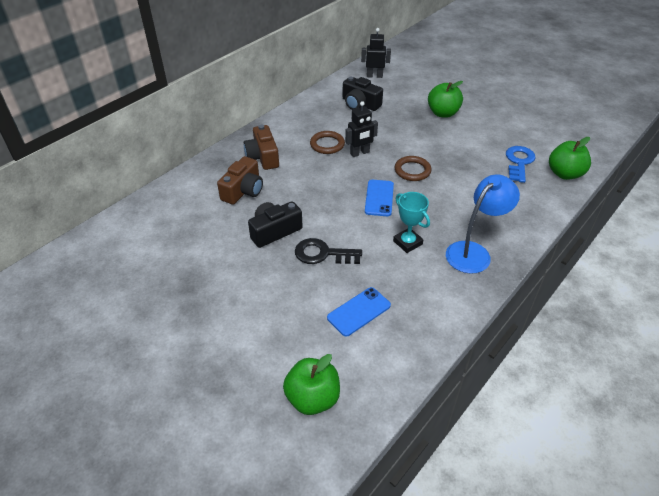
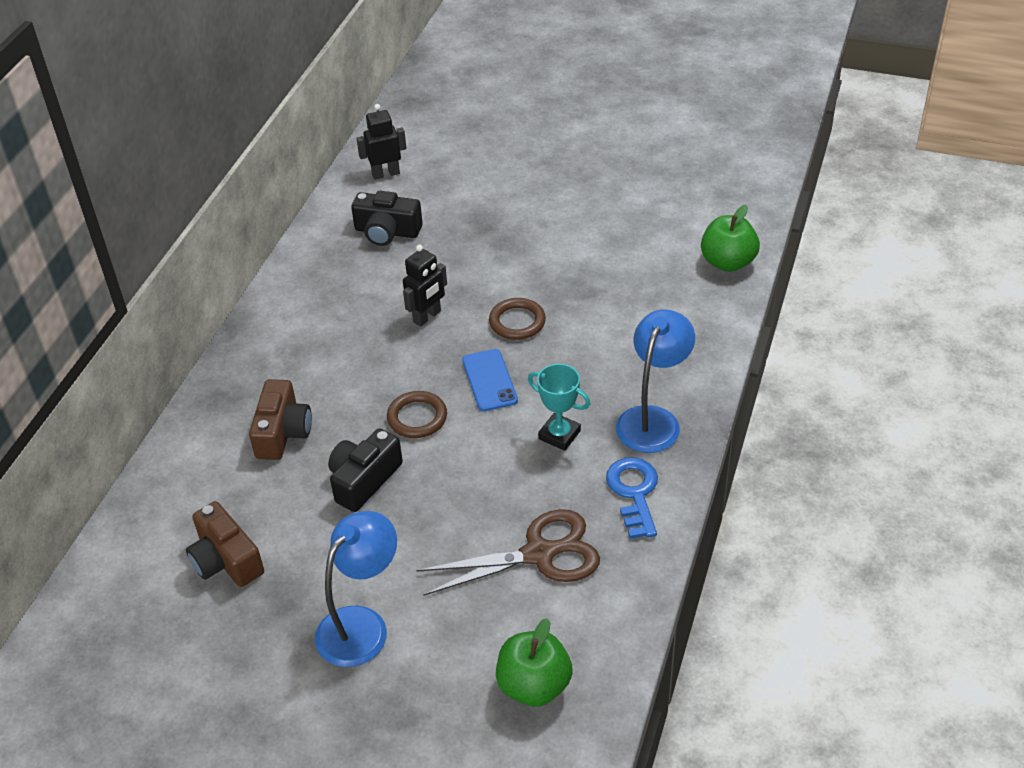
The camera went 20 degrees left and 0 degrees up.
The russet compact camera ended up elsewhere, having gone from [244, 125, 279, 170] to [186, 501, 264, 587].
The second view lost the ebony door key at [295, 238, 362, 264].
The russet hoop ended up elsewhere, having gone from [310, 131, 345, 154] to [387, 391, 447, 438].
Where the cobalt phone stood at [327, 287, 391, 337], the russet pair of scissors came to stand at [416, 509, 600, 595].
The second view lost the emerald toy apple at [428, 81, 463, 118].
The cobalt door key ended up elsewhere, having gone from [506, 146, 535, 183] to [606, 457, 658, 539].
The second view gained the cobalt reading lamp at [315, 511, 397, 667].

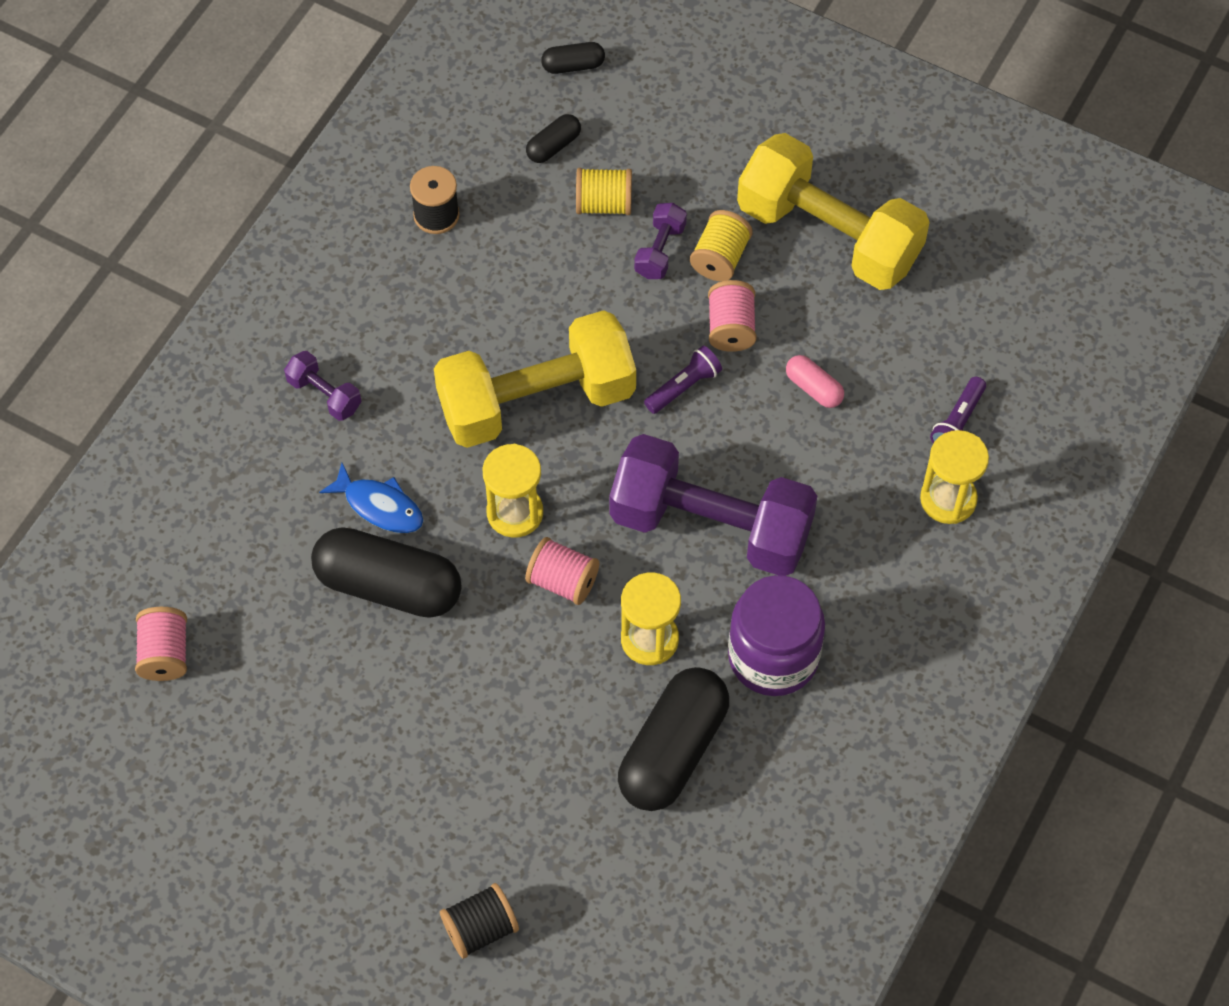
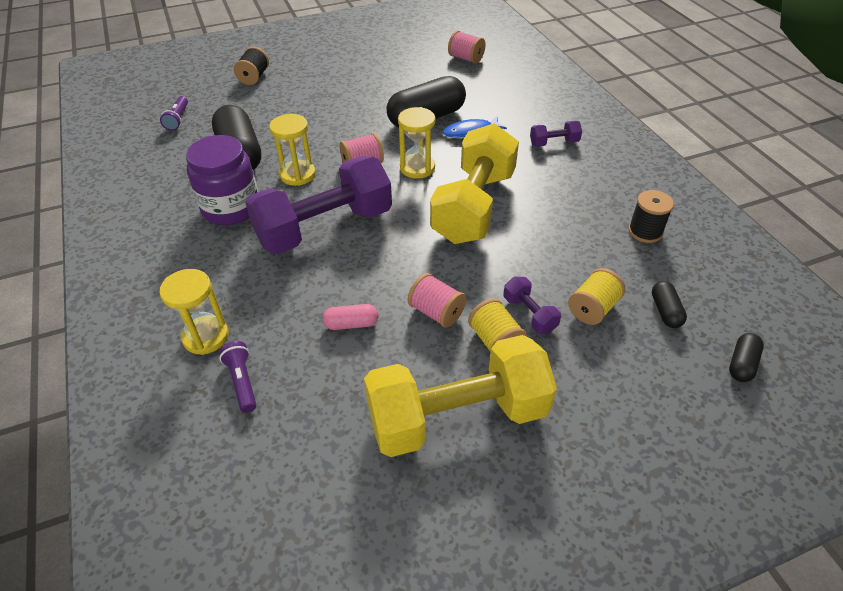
The camera went 130 degrees right and 15 degrees down.
The royal purple pocket torch ended up elsewhere, having gone from [644, 346, 722, 414] to [160, 96, 188, 131].

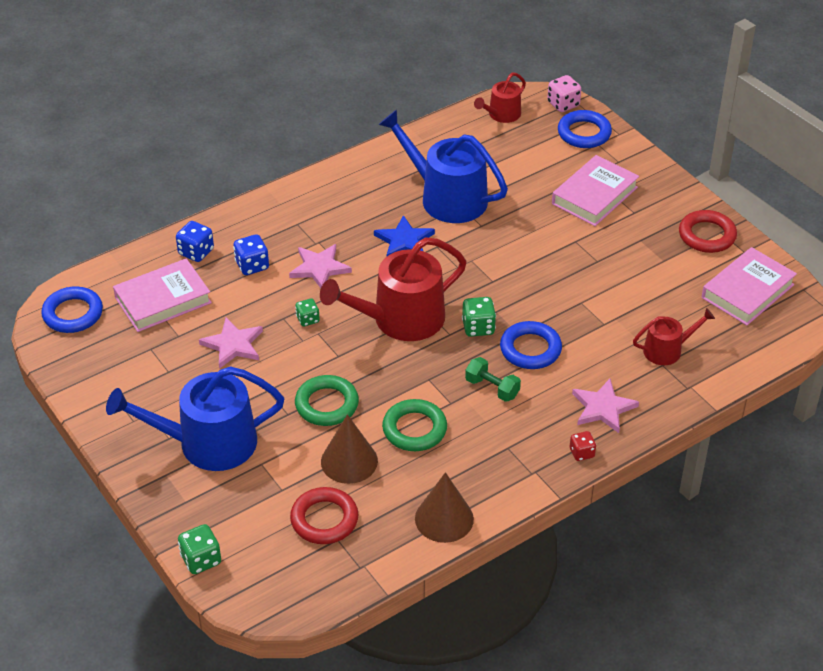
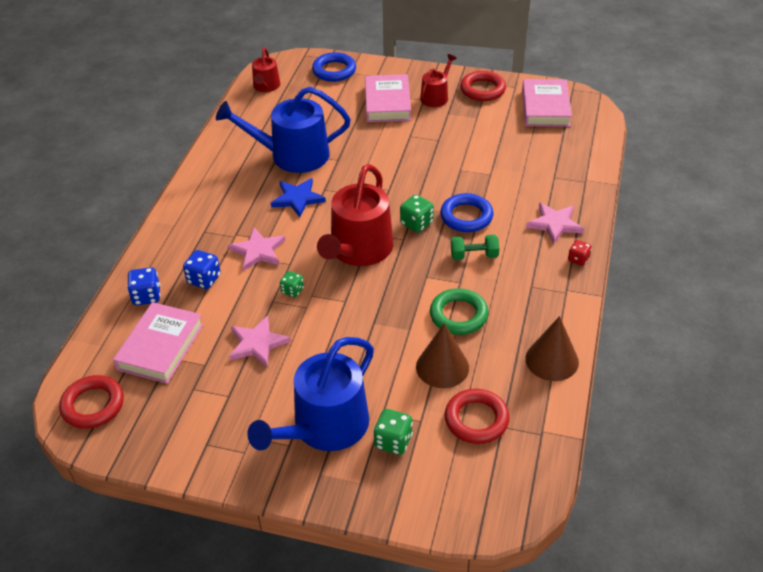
The camera went 40 degrees left and 0 degrees up.
What was the cobalt hoop at [41, 287, 103, 333] turned into the crimson hoop at [59, 375, 124, 429].
The emerald dice ended up elsewhere, having gone from [178, 524, 221, 574] to [373, 409, 413, 455].
The second view lost the emerald hoop at [295, 375, 359, 426].
The second view lost the rosy dice at [547, 75, 581, 112].
The crimson watering can ended up elsewhere, having gone from [633, 308, 715, 365] to [420, 54, 457, 107].

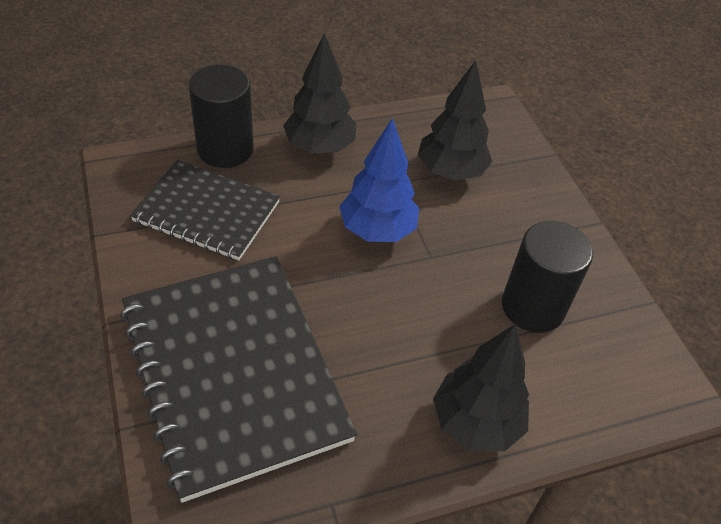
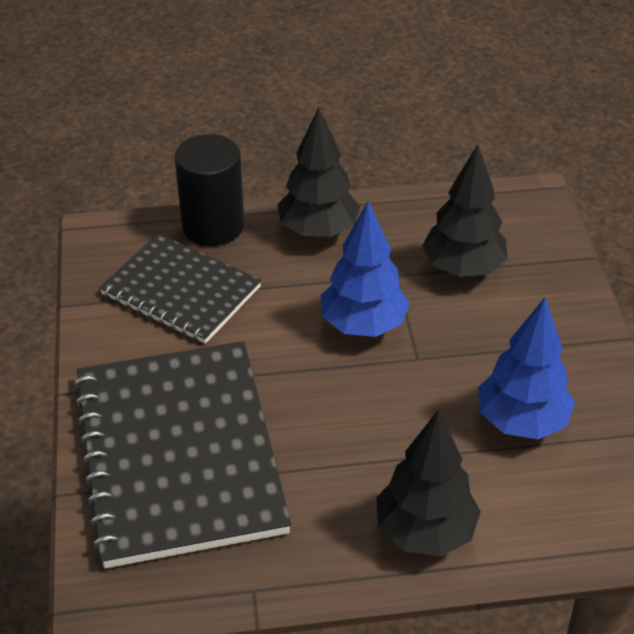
The camera went 15 degrees right and 5 degrees down.
Where the ebony cylinder shape stood at [502, 221, 593, 333], the cobalt fir tree came to stand at [478, 298, 575, 439].

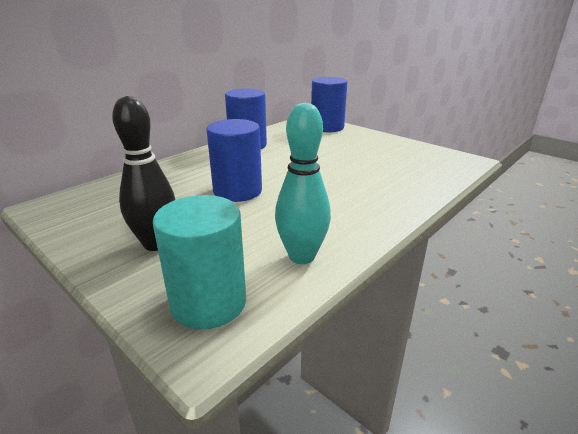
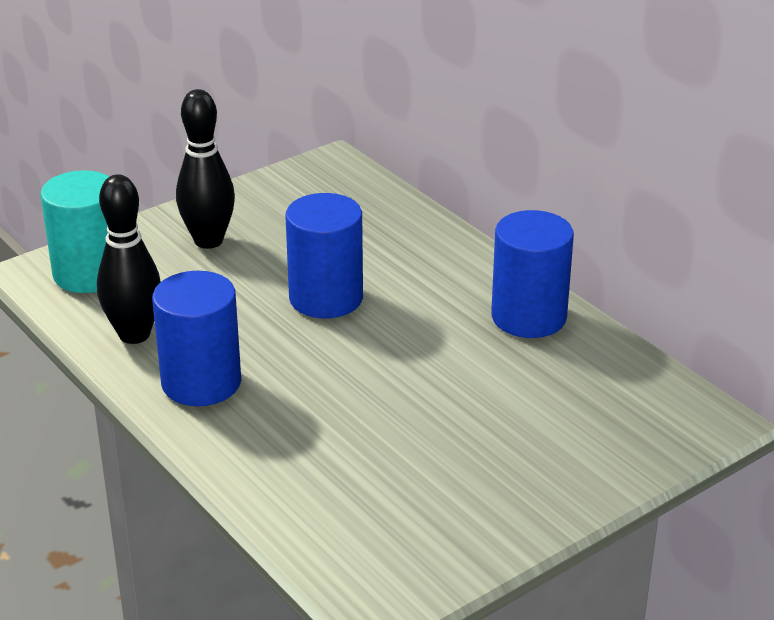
The camera went 100 degrees right and 5 degrees up.
What was the turquoise skittle at [275, 103, 331, 264] turned into the ebony skittle at [97, 174, 161, 344].
The cobalt cylinder shape ended up elsewhere, having gone from [311, 77, 347, 132] to [152, 271, 241, 406].

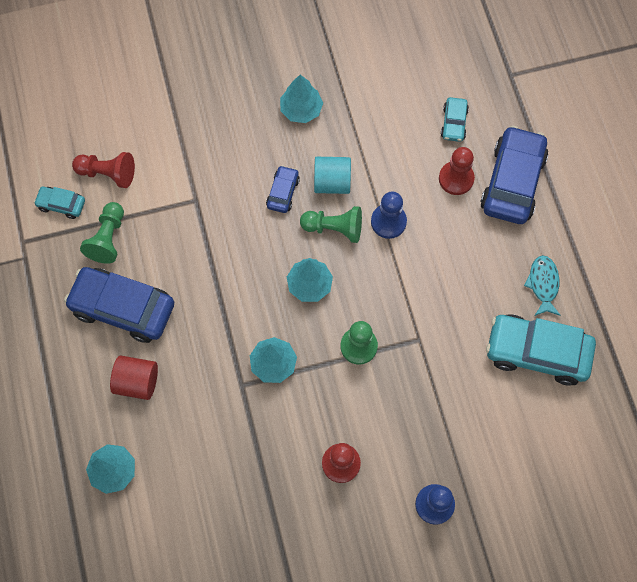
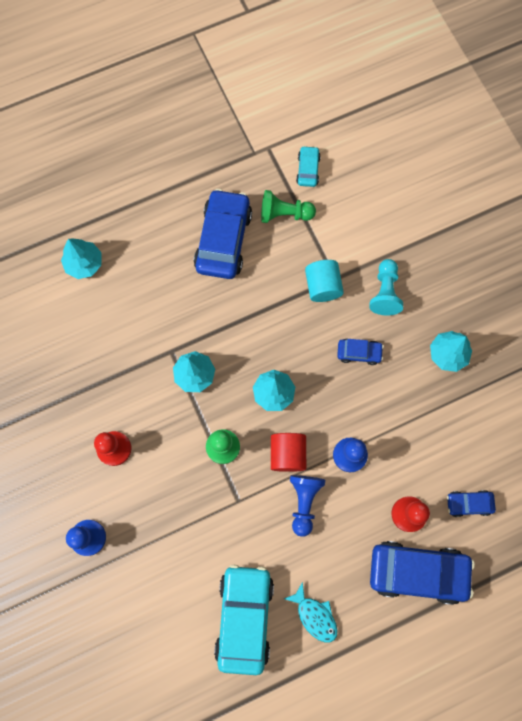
The camera went 80 degrees right and 5 degrees up.
The second view lost the crimson pawn at [72, 152, 135, 188].
The crimson cylinder shape ended up elsewhere, having gone from [110, 355, 158, 400] to [271, 433, 306, 472].
The second view lost the emerald pawn at [300, 206, 362, 243].
The turquoise cylinder shape ended up elsewhere, having gone from [314, 157, 351, 194] to [305, 260, 344, 302].
What was the turquoise car at [441, 97, 469, 142] turned into the cobalt car at [447, 490, 496, 517].
The turquoise toy fish at [524, 255, 561, 316] ended up facing another way, 60 degrees clockwise from before.
The second view gained the cobalt pawn at [290, 475, 325, 537].
The second view gained the turquoise pawn at [369, 259, 403, 315].

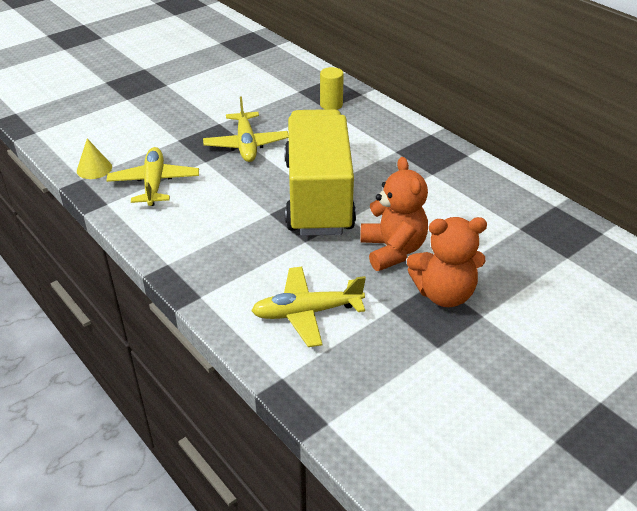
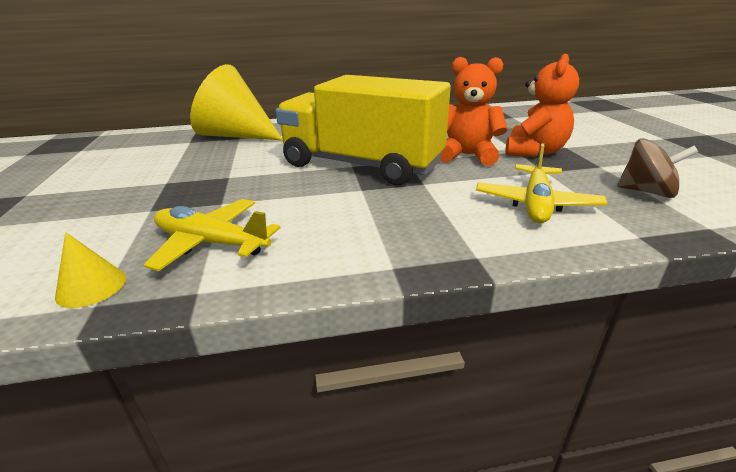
The camera went 60 degrees left and 10 degrees down.
The second view lost the bright yellow plane at [203, 96, 289, 162].
Where the bright yellow cylinder shape stood at [320, 67, 344, 110], the bright yellow cone came to stand at [190, 64, 283, 140].
The second view gained the russet toy top at [617, 138, 698, 198].

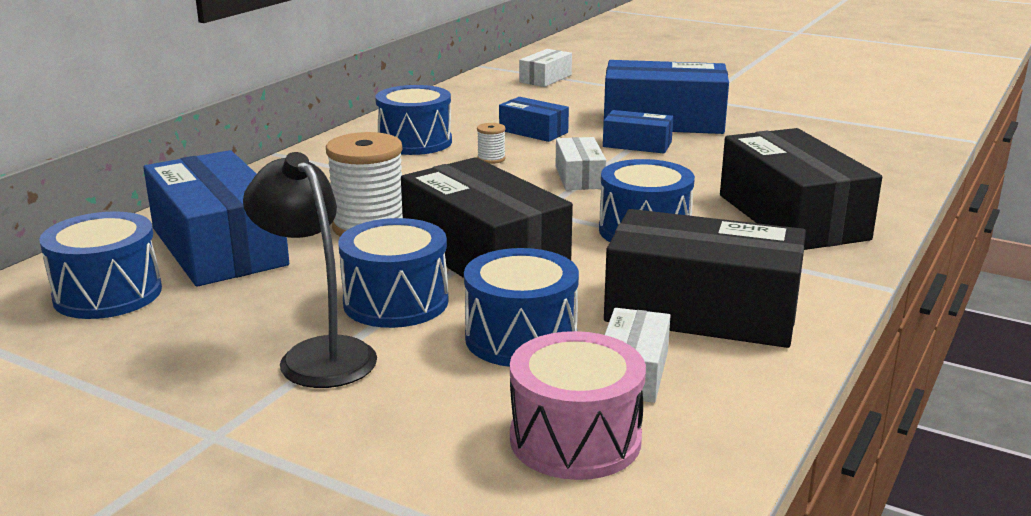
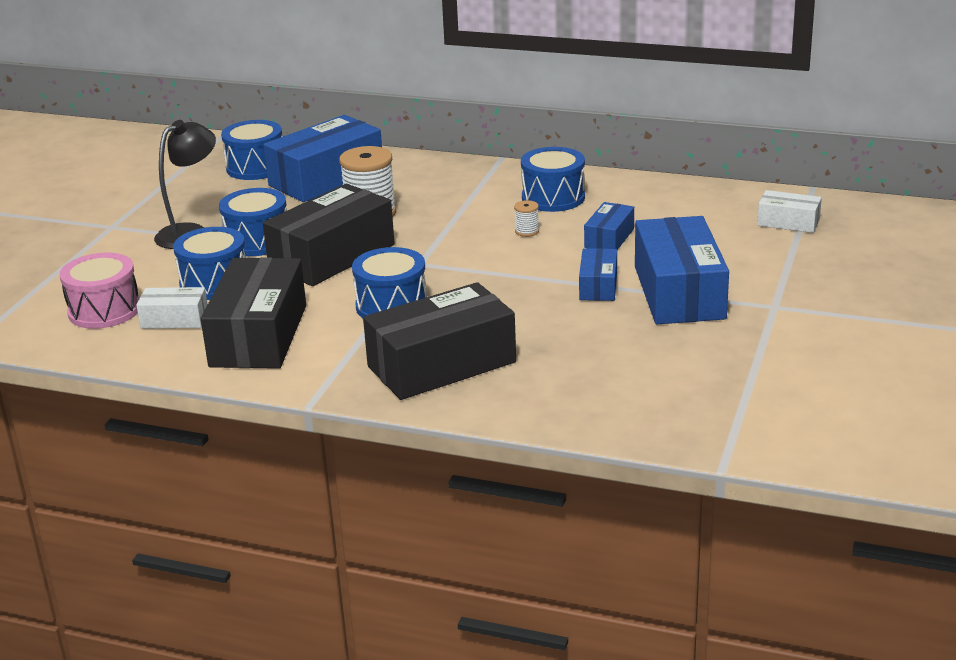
The camera went 80 degrees right and 5 degrees up.
The second view lost the white package at [556, 137, 606, 190].

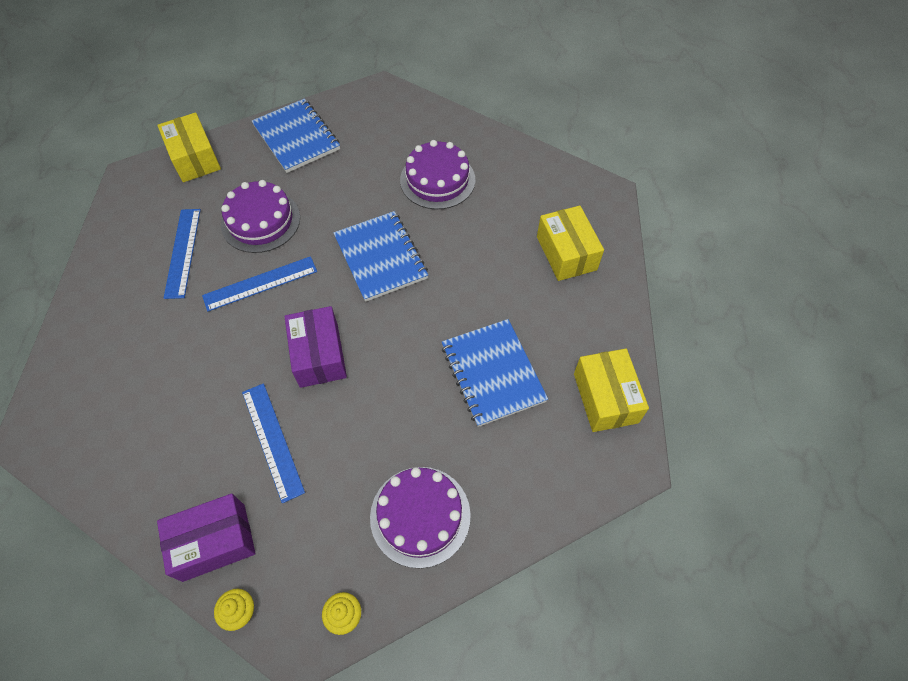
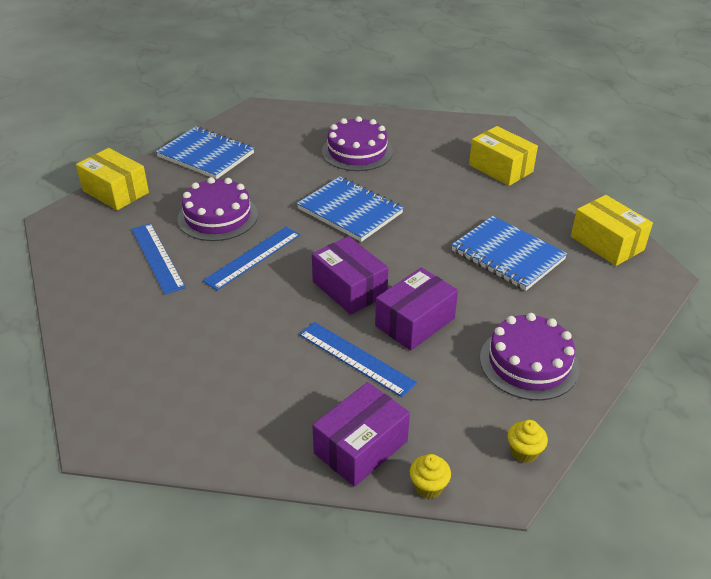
The camera went 25 degrees left and 20 degrees down.
The second view gained the royal purple package at [375, 268, 458, 350].

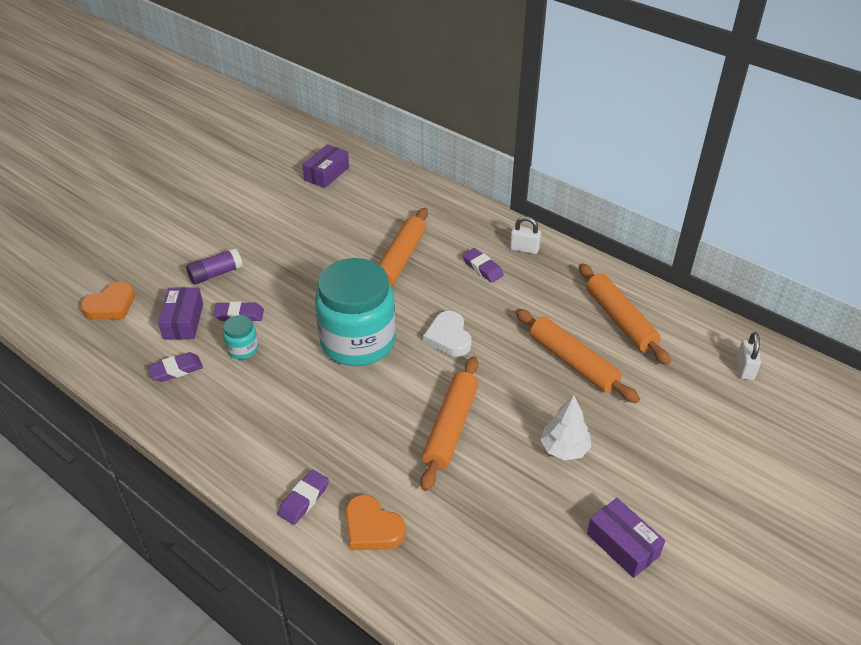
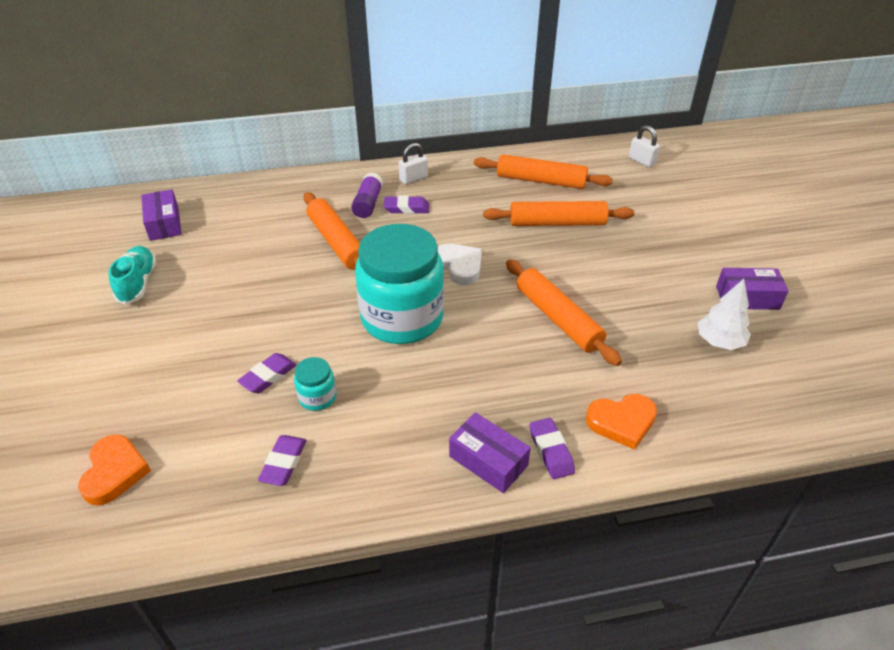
The camera went 50 degrees left and 0 degrees up.
The royal purple package ended up elsewhere, having gone from [158, 287, 203, 339] to [449, 412, 531, 493].
The royal purple glue ended up elsewhere, having gone from [186, 248, 243, 285] to [351, 173, 383, 218].
The white love heart at [423, 311, 472, 357] ended up facing another way, 150 degrees counterclockwise from before.
The white fir tree ended up elsewhere, having gone from [540, 395, 592, 460] to [698, 279, 751, 350].
The second view gained the turquoise lace-up shoe at [108, 246, 157, 305].

